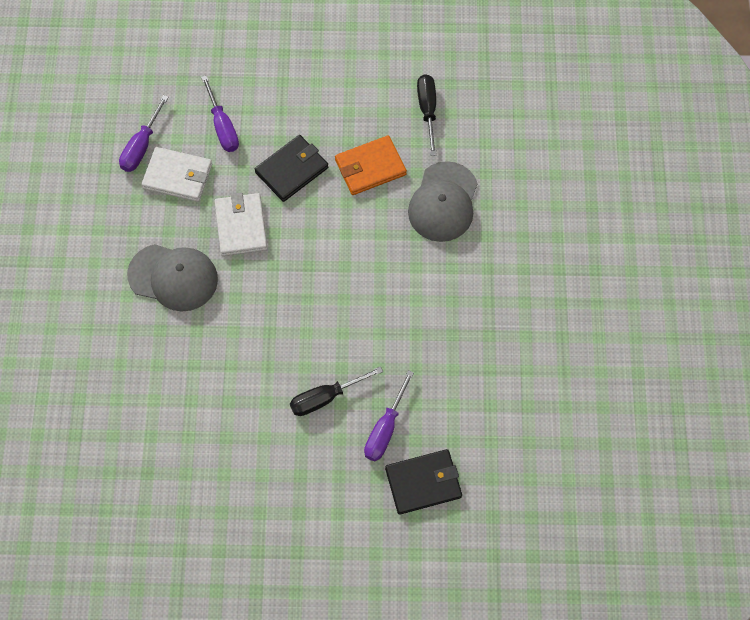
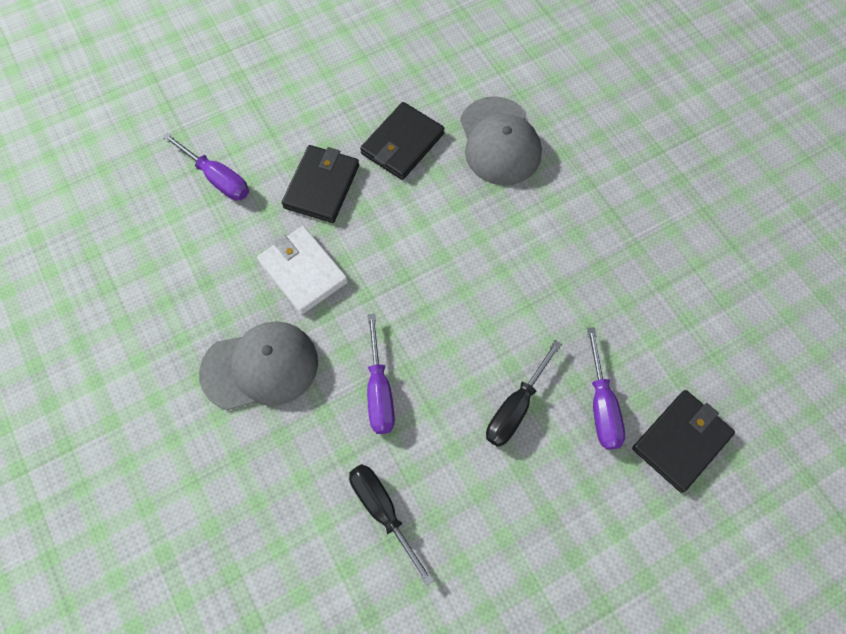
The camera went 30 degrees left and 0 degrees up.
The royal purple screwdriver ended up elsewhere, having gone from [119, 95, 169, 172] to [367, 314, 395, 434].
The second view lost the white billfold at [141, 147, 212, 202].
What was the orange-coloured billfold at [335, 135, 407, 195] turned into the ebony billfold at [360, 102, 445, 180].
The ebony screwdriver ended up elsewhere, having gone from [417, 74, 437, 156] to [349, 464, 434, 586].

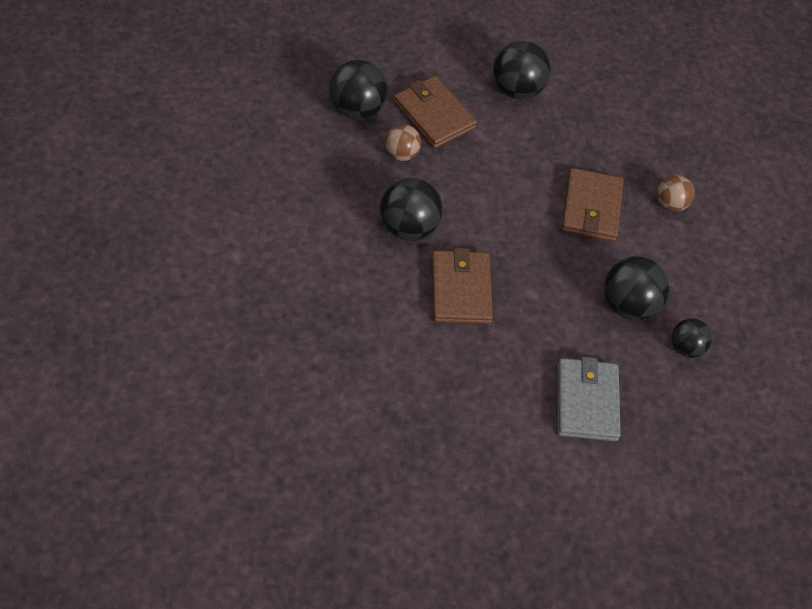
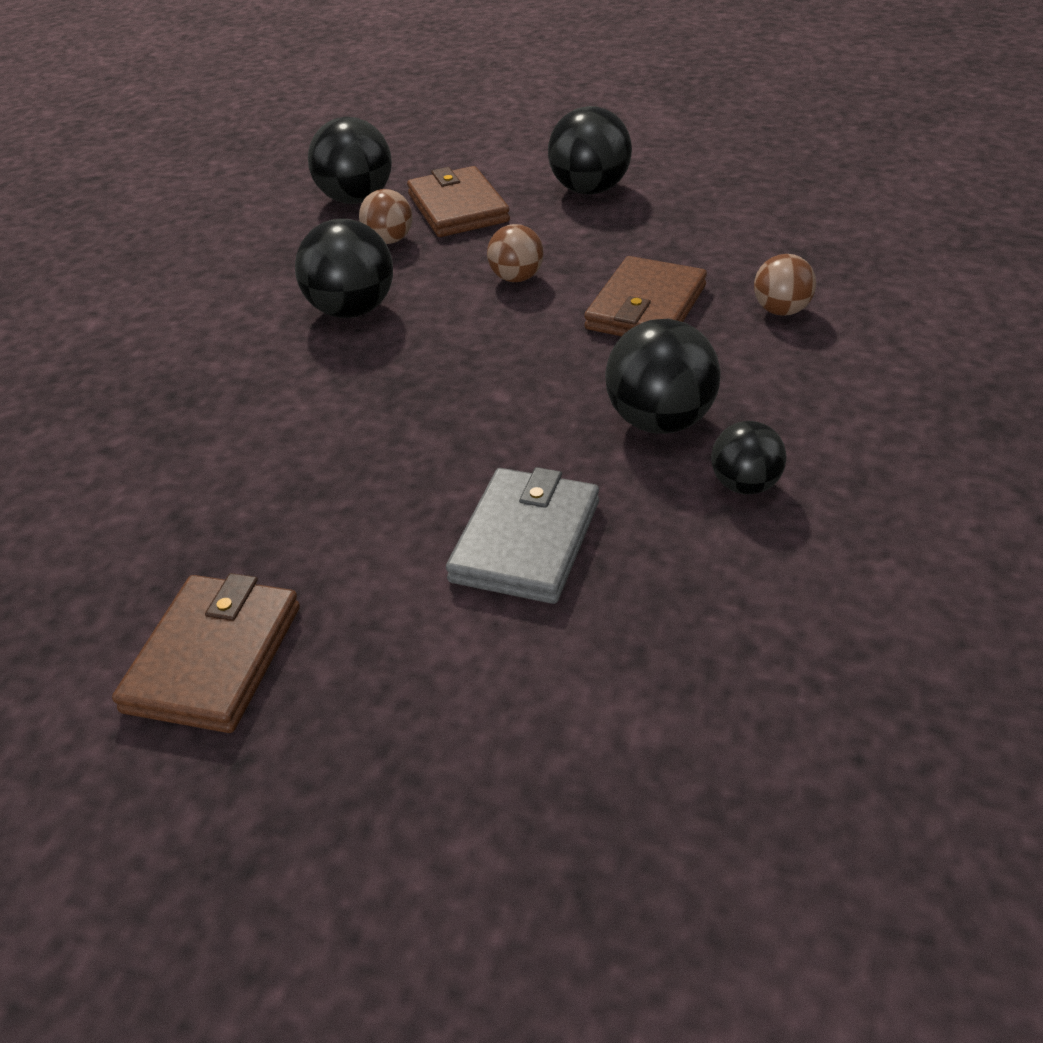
The camera went 25 degrees right and 15 degrees down.
The russet billfold ended up elsewhere, having gone from [432, 248, 493, 324] to [112, 573, 300, 733].
The second view gained the russet play ball at [487, 224, 544, 282].

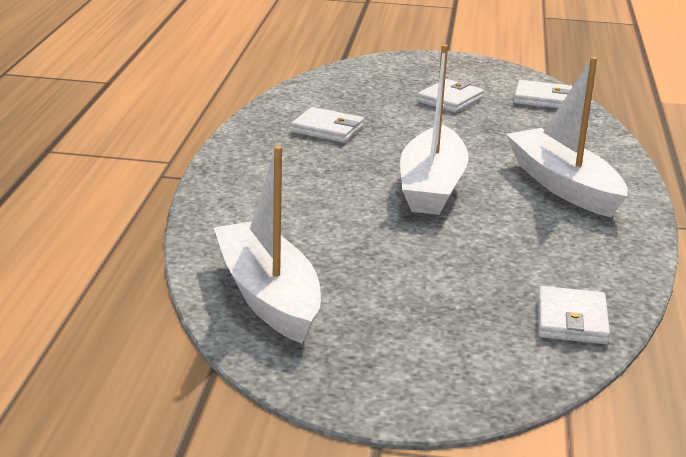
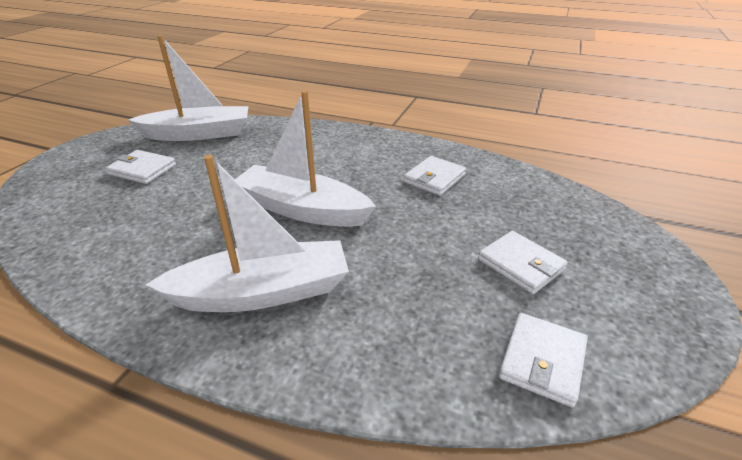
The camera went 105 degrees right and 10 degrees up.
The white billfold ended up elsewhere, having gone from [538, 286, 610, 344] to [106, 150, 176, 184].

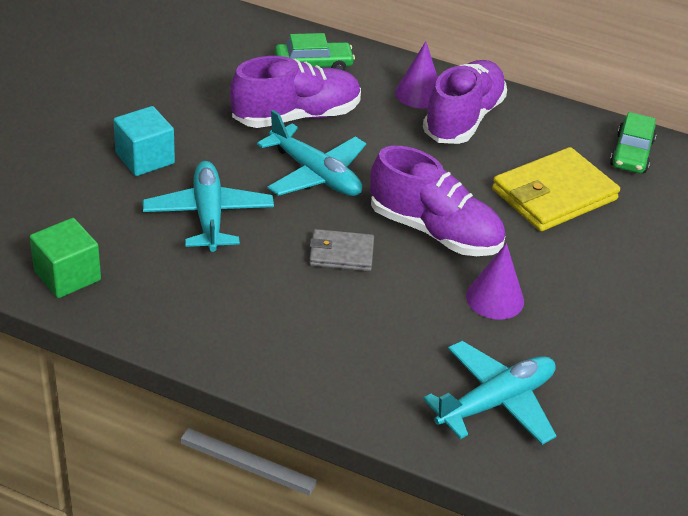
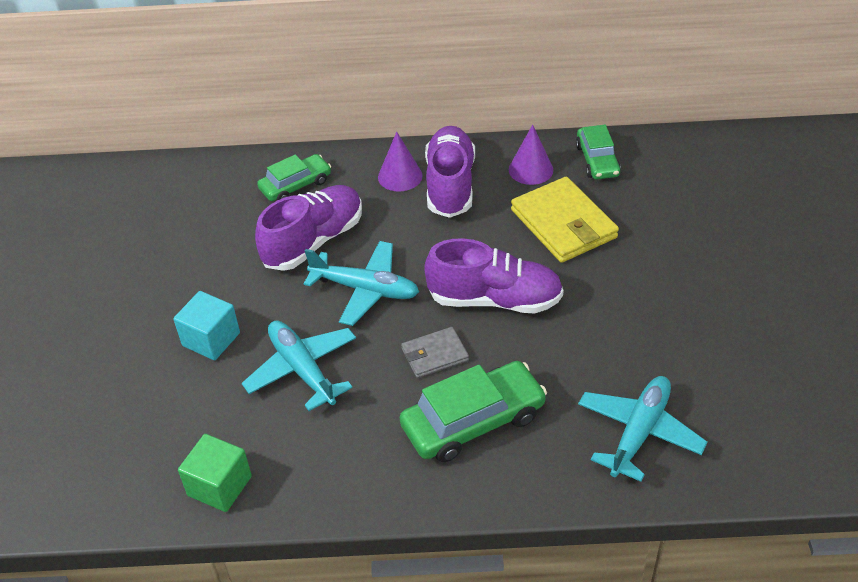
The camera went 20 degrees left and 5 degrees up.
The royal purple cone ended up elsewhere, having gone from [466, 243, 524, 320] to [509, 125, 553, 185].
The bright yellow billfold at [492, 147, 620, 231] ended up facing another way, 60 degrees counterclockwise from before.
The second view gained the emerald car at [400, 361, 547, 462].

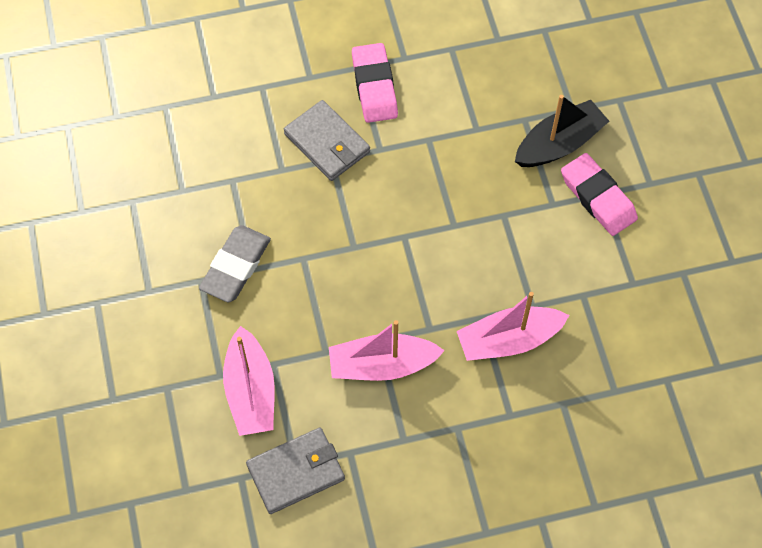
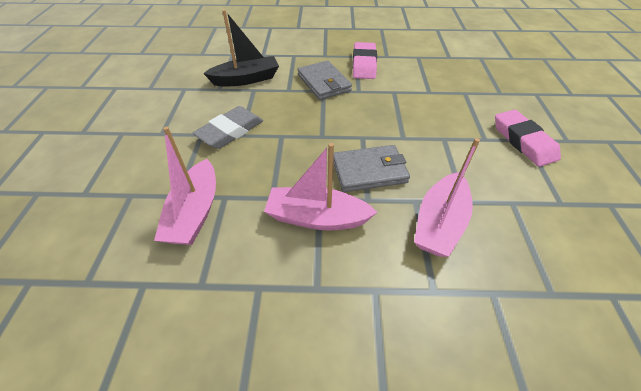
The camera went 15 degrees right and 15 degrees down.
The ash-grey billfold ended up elsewhere, having gone from [246, 428, 345, 514] to [333, 145, 410, 192].
The rosy sailboat at [457, 292, 569, 361] ended up facing another way, 60 degrees counterclockwise from before.
The ebony sailboat ended up elsewhere, having gone from [515, 95, 609, 167] to [203, 10, 279, 86].

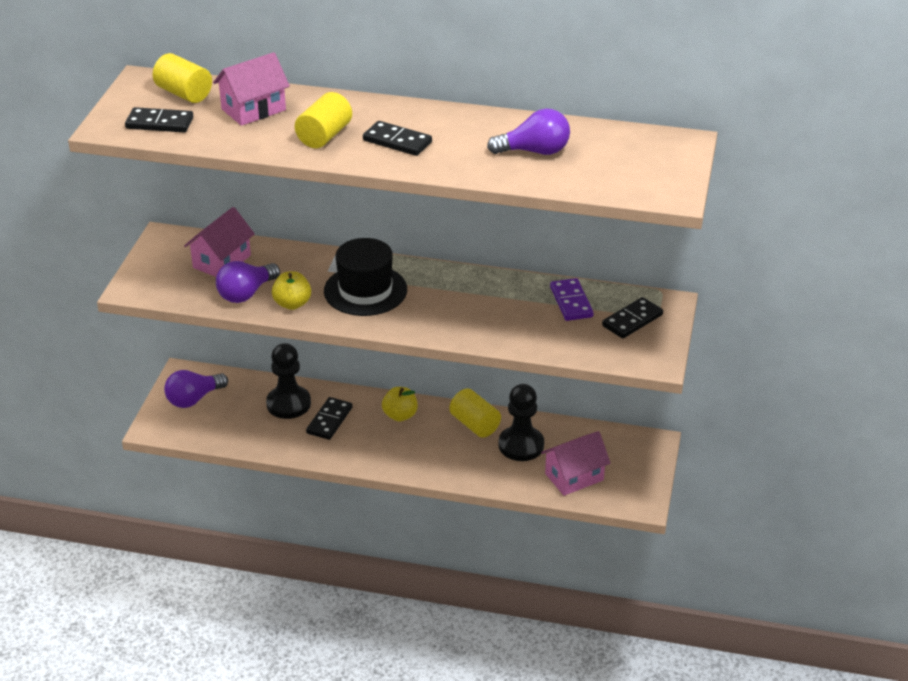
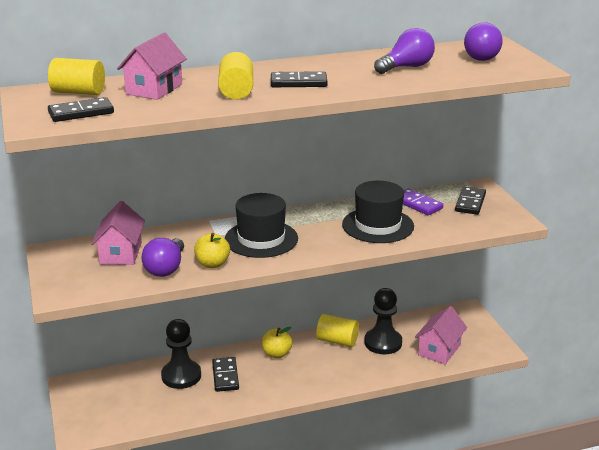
The camera went 30 degrees left and 10 degrees down.
The royal purple bulb ended up elsewhere, having gone from [164, 370, 228, 408] to [464, 22, 503, 61].
The second view gained the ebony hat at [342, 181, 414, 243].

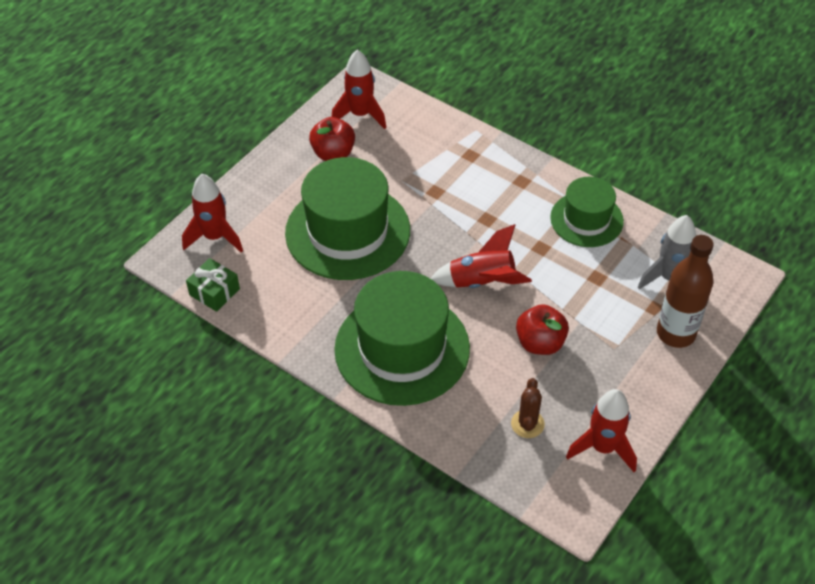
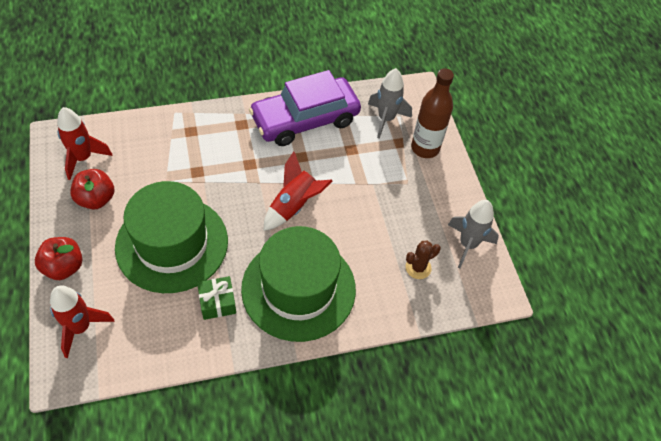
The camera went 55 degrees left and 5 degrees up.
The emerald wrapped gift ended up elsewhere, having gone from [186, 258, 240, 312] to [197, 276, 236, 320].
The russet prickly plant at [511, 378, 545, 438] ended up facing another way, 75 degrees counterclockwise from before.
The crimson toy apple ended up elsewhere, having gone from [516, 304, 569, 355] to [35, 237, 82, 280].
Where the emerald hat stood at [550, 177, 624, 247], the royal purple car came to stand at [249, 70, 361, 146].
What was the crimson spaceship at [566, 389, 637, 472] turned into the ash-grey spaceship at [448, 200, 499, 268].

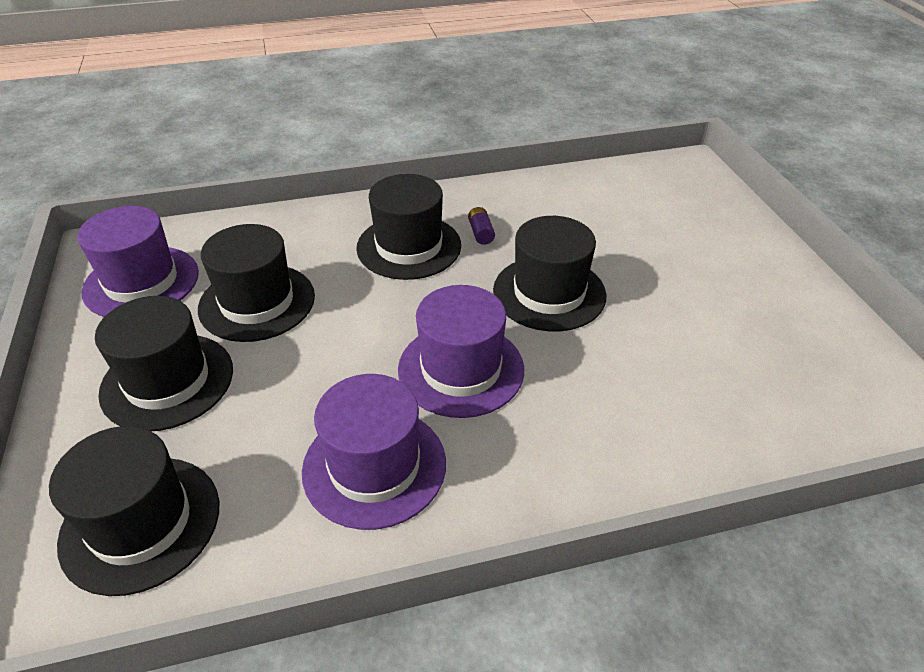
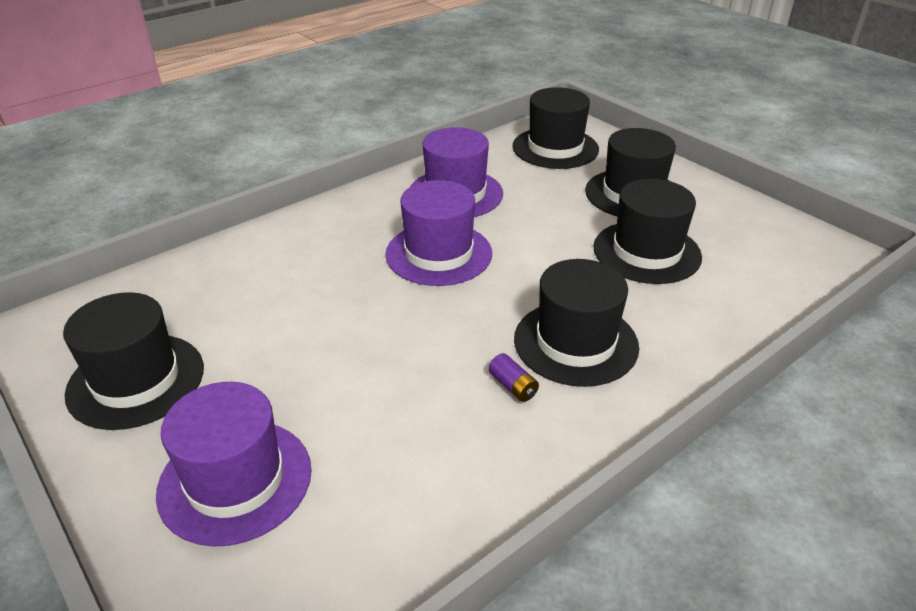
The camera went 155 degrees right and 5 degrees down.
The royal purple hat ended up elsewhere, having gone from [77, 206, 199, 317] to [156, 382, 311, 546].
The ebony hat ended up elsewhere, having gone from [493, 216, 607, 331] to [63, 292, 204, 430].

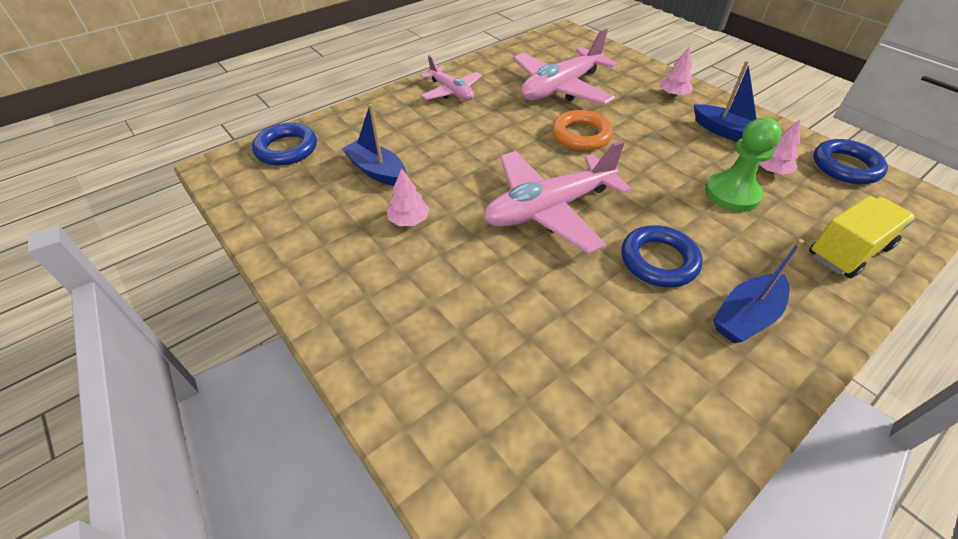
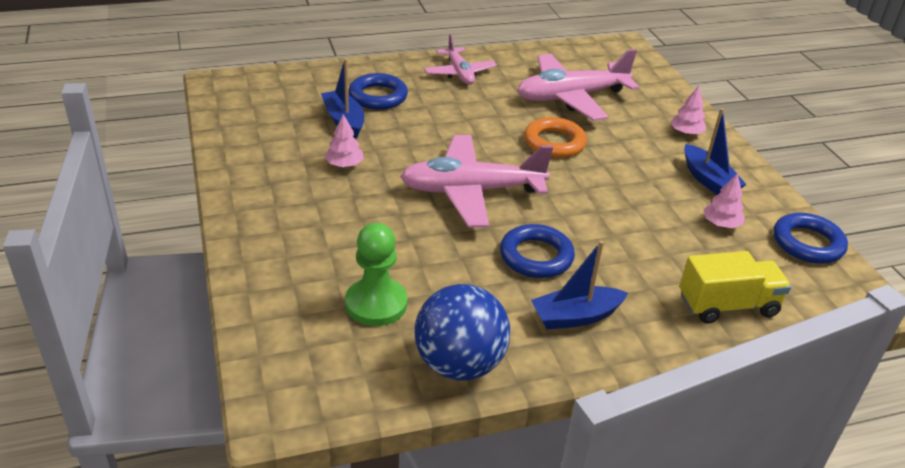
The camera went 20 degrees right and 10 degrees down.
The cobalt hoop ended up elsewhere, having gone from [252, 123, 317, 166] to [348, 73, 408, 110].
The emerald pawn ended up elsewhere, having gone from [705, 117, 782, 212] to [345, 223, 407, 326].
The second view gained the cobalt play ball at [414, 284, 510, 380].

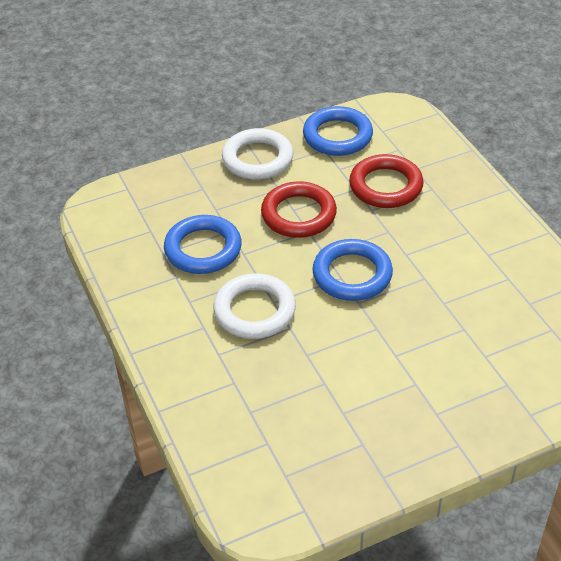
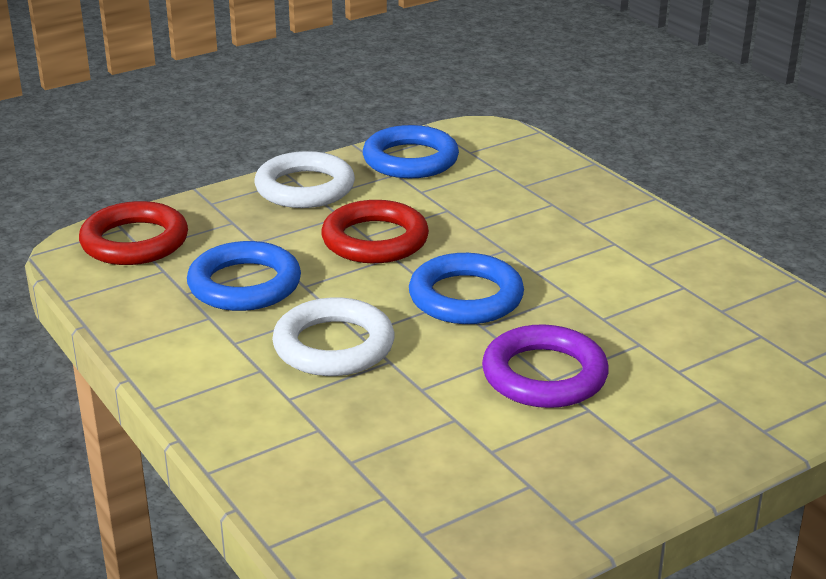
The camera went 10 degrees left and 15 degrees down.
The crimson hoop ended up elsewhere, having gone from [349, 154, 424, 208] to [79, 201, 188, 265].
The second view gained the royal purple hoop at [482, 324, 609, 408].

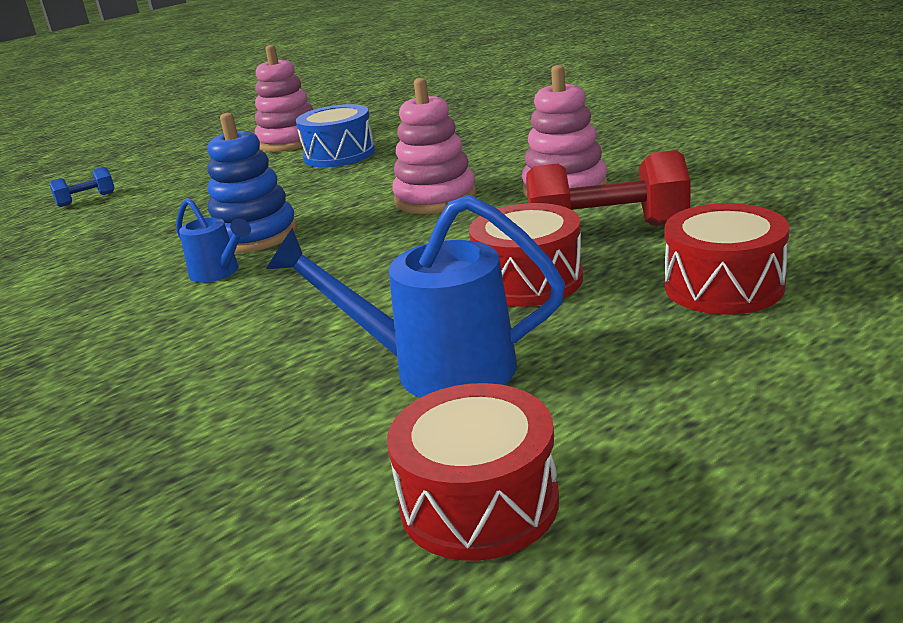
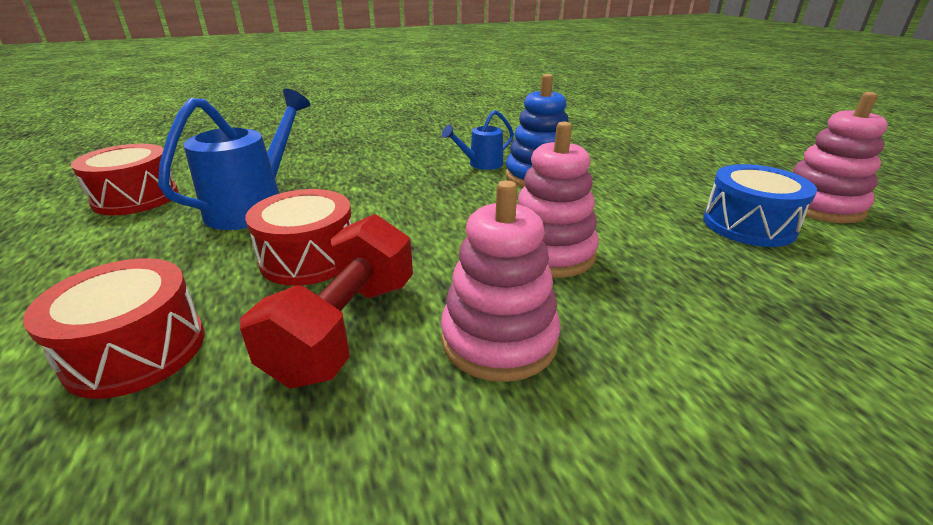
The camera went 105 degrees right and 5 degrees up.
The second view lost the cobalt free weight at [50, 167, 114, 207].

